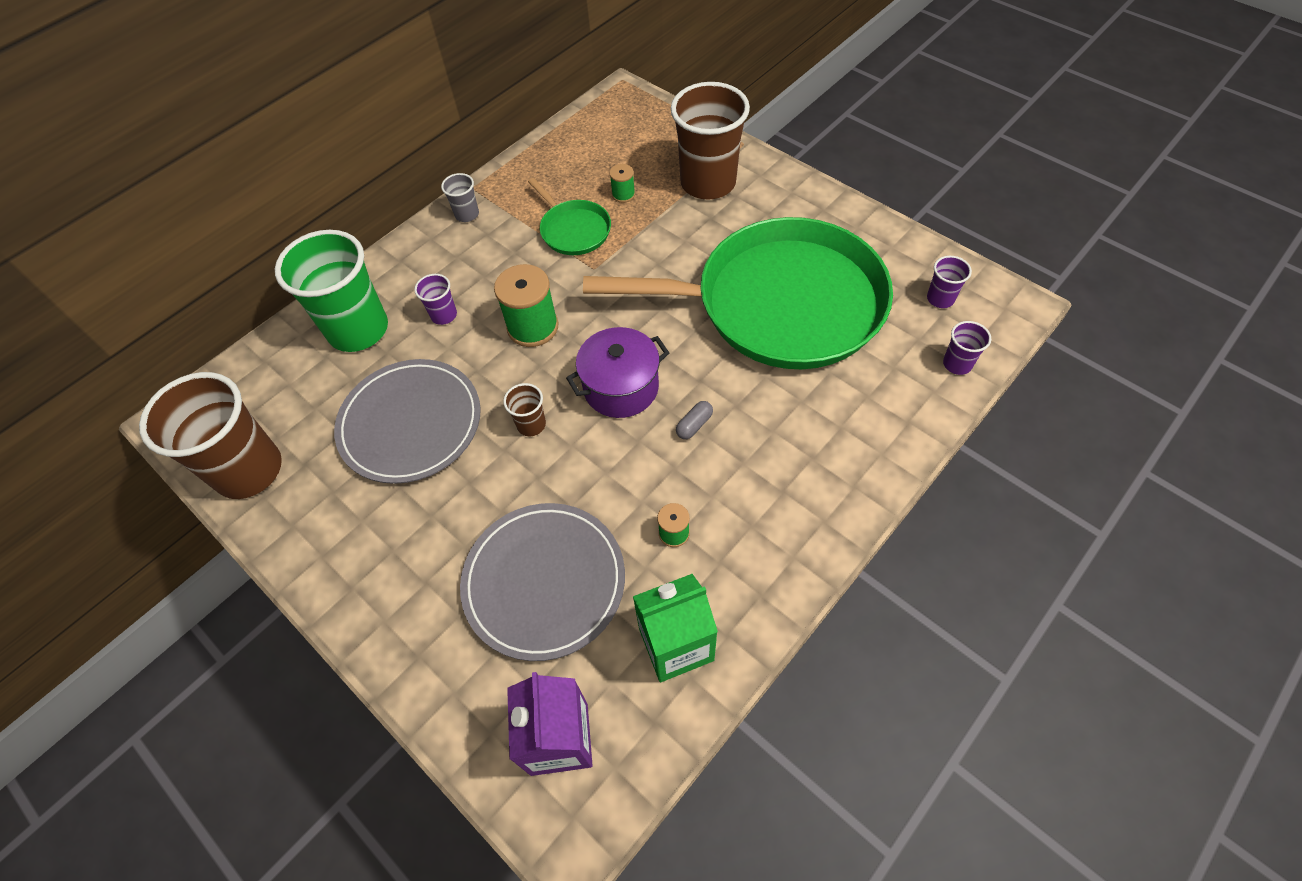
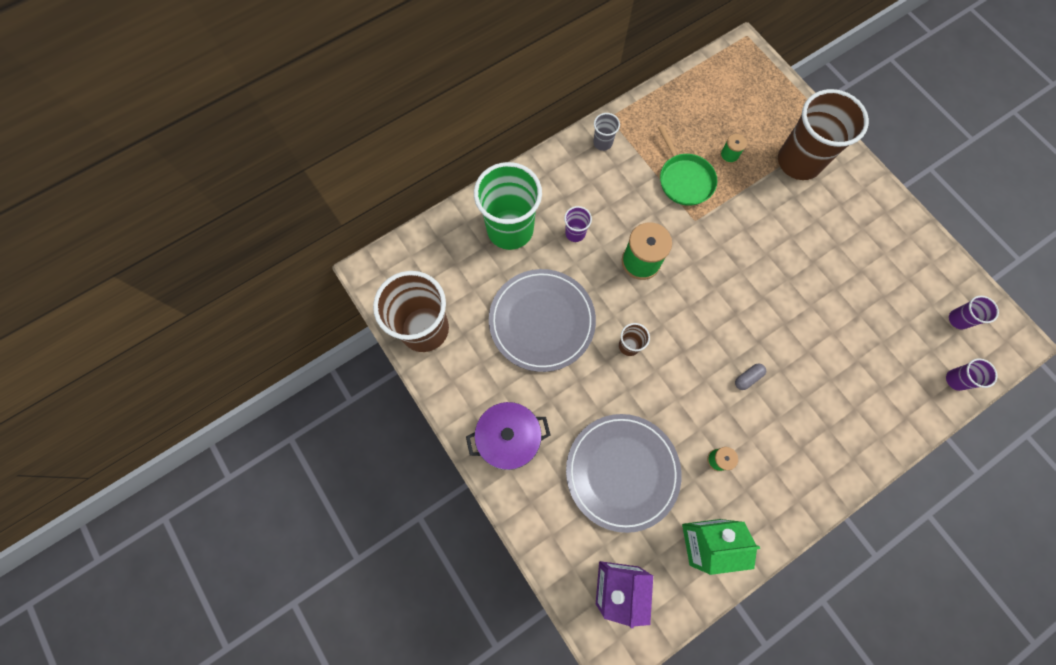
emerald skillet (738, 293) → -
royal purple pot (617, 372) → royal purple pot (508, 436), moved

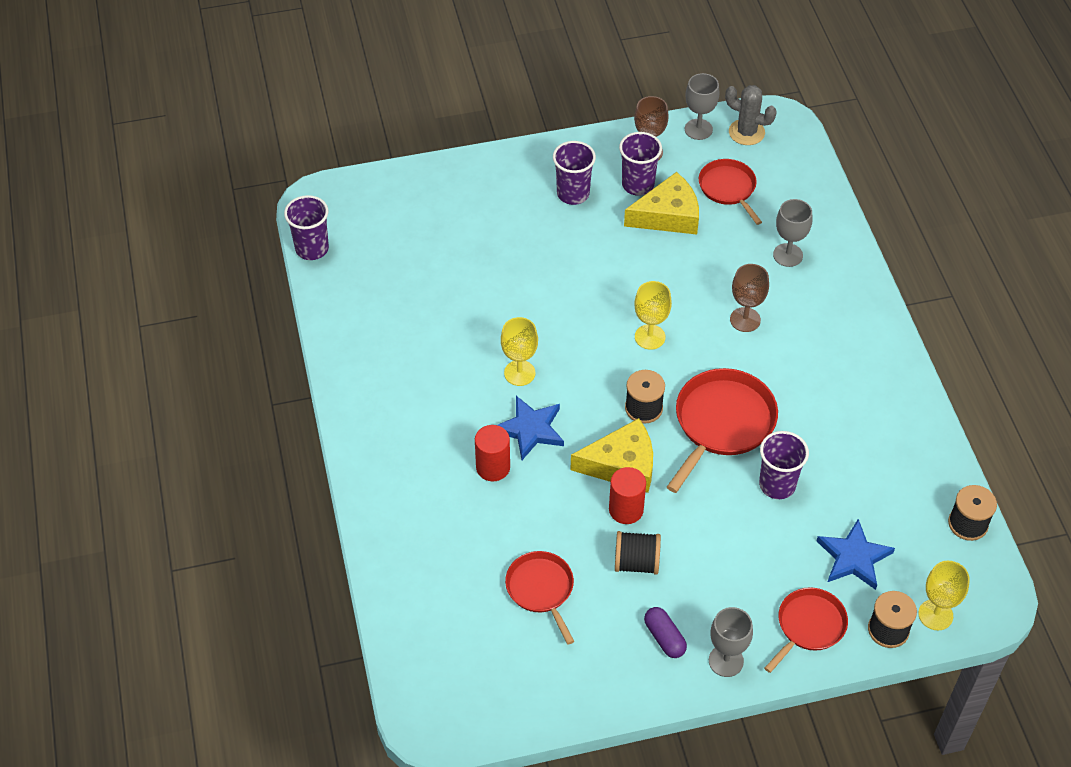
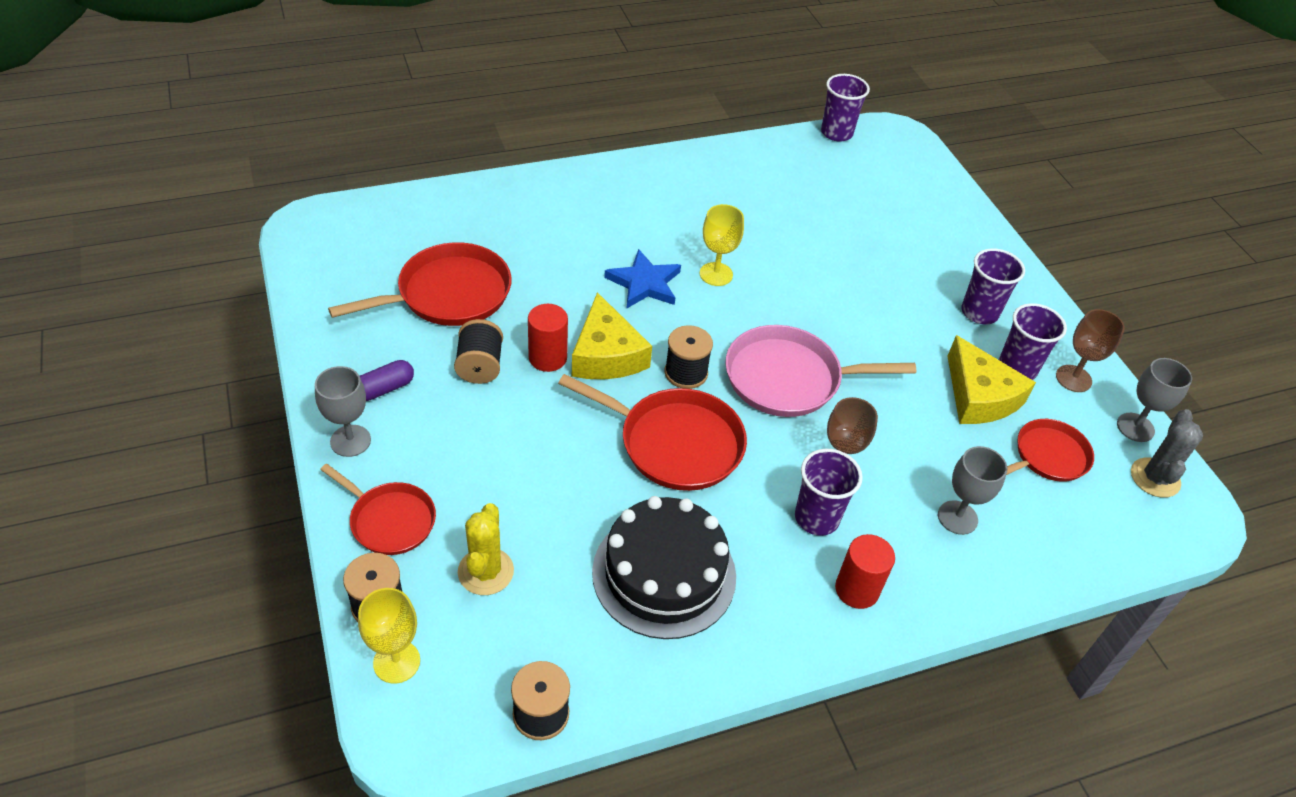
bright yellow goblet (653, 315) → pink skillet (820, 371)
scarlet solid cylinder (492, 453) → scarlet solid cylinder (865, 571), moved
royal purple cup (784, 465) → royal purple cup (829, 492), moved
cobalt five-pointed star (856, 554) → bright yellow prickly plant (486, 549)
scarlet skillet (539, 597) → scarlet skillet (420, 284), x1.59
- → black gateau (664, 567)

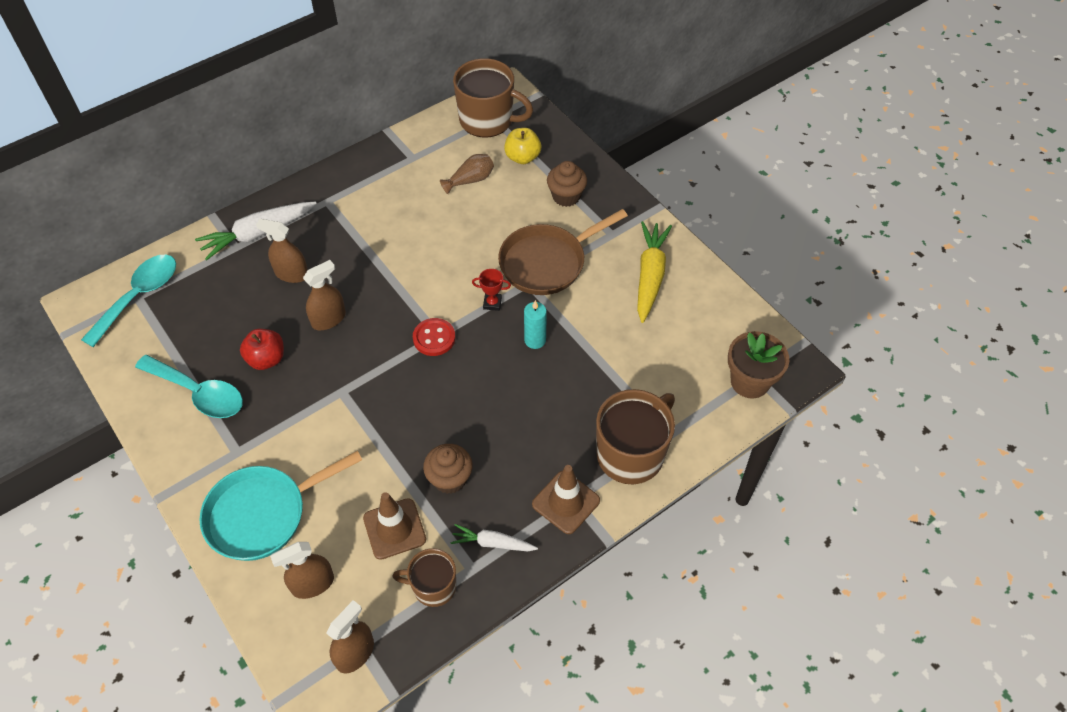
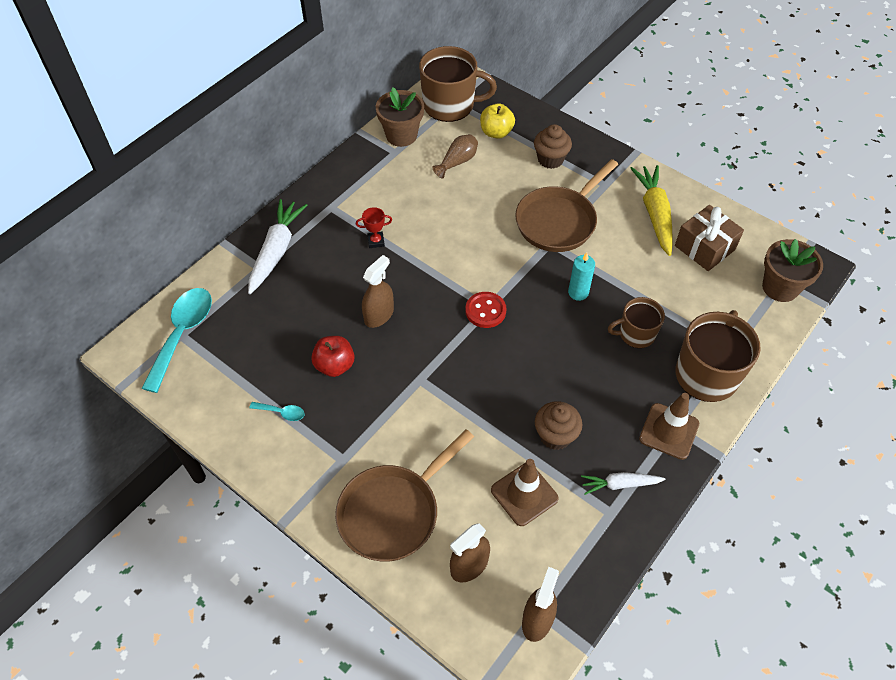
snow-white toy carrot (256, 230) → snow-white toy carrot (277, 246), 150 degrees clockwise
dark brown sprayer (282, 251) → -
scarlet award cup (491, 290) → scarlet award cup (374, 227), moved
aqua teaspoon (189, 386) → aqua teaspoon (277, 411), x0.44
aqua skillet (280, 506) → dark brown skillet (404, 495)
dark brown mug (424, 577) → dark brown mug (636, 322), moved
- → dark brown plant pot (400, 117)
- → dark brown wrapped gift (709, 238)

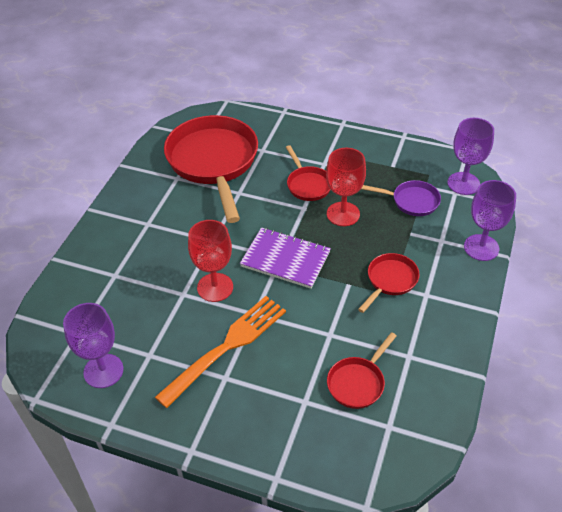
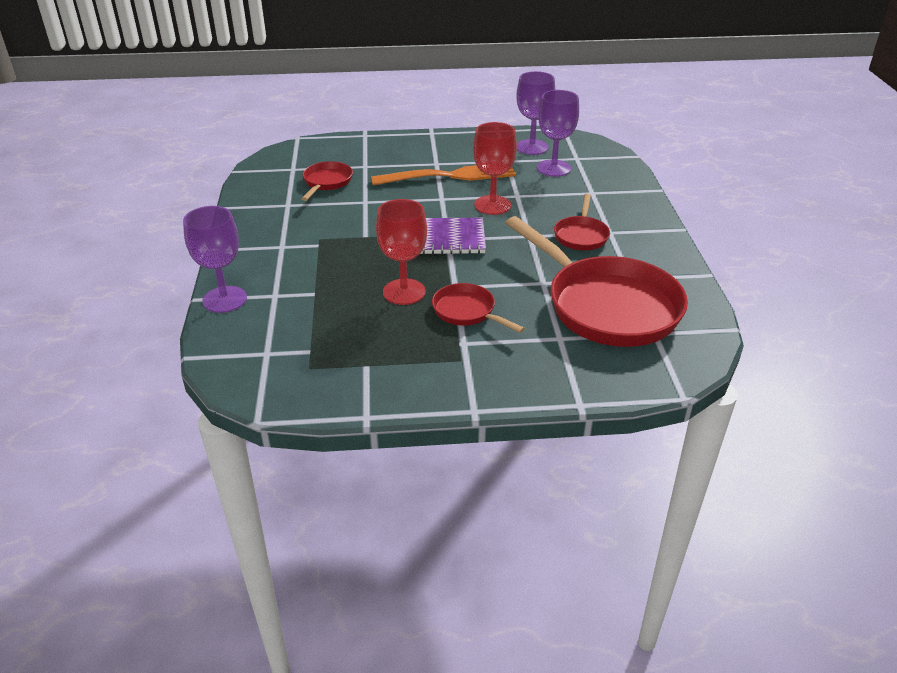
royal purple goblet (471, 156) → royal purple goblet (558, 133), moved
royal purple skillet (401, 198) → -
scarlet skillet (389, 283) → scarlet skillet (582, 222), moved
bright orange table fork (220, 352) → bright orange table fork (443, 175), 120 degrees counterclockwise

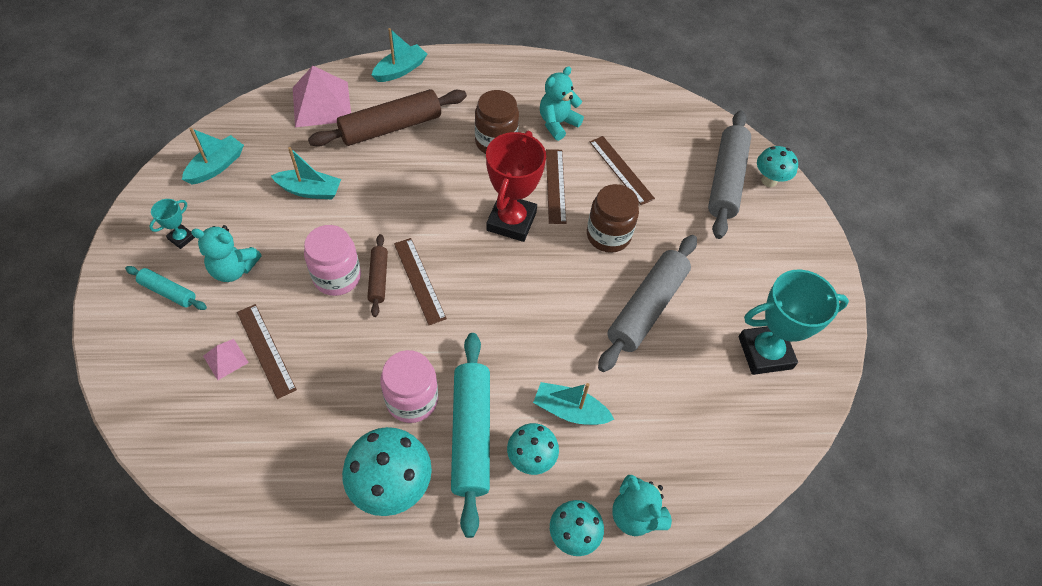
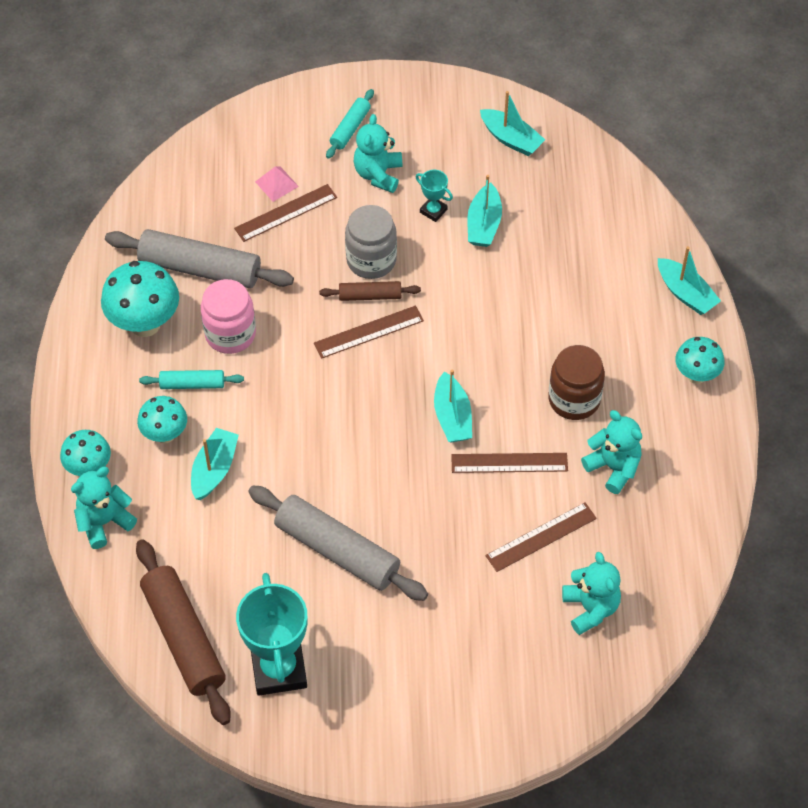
pink solid pyramid (322, 96) → -
dark brown pastry roller (387, 118) → dark brown pastry roller (183, 632), moved
grey pastry roller (729, 174) → grey pastry roller (199, 258), moved
scarlet award cup (516, 186) → aqua boat (453, 406)
aqua fungus (777, 166) → aqua fungus (699, 360), moved
dark brown preserve jar (613, 218) → -
aqua award cup (172, 224) → aqua award cup (434, 196), moved
pink preserve jar (332, 260) → grey preserve jar (371, 242)
aqua pastry roller (470, 435) → aqua pastry roller (191, 379), x0.51
- → aqua teddy (591, 593)

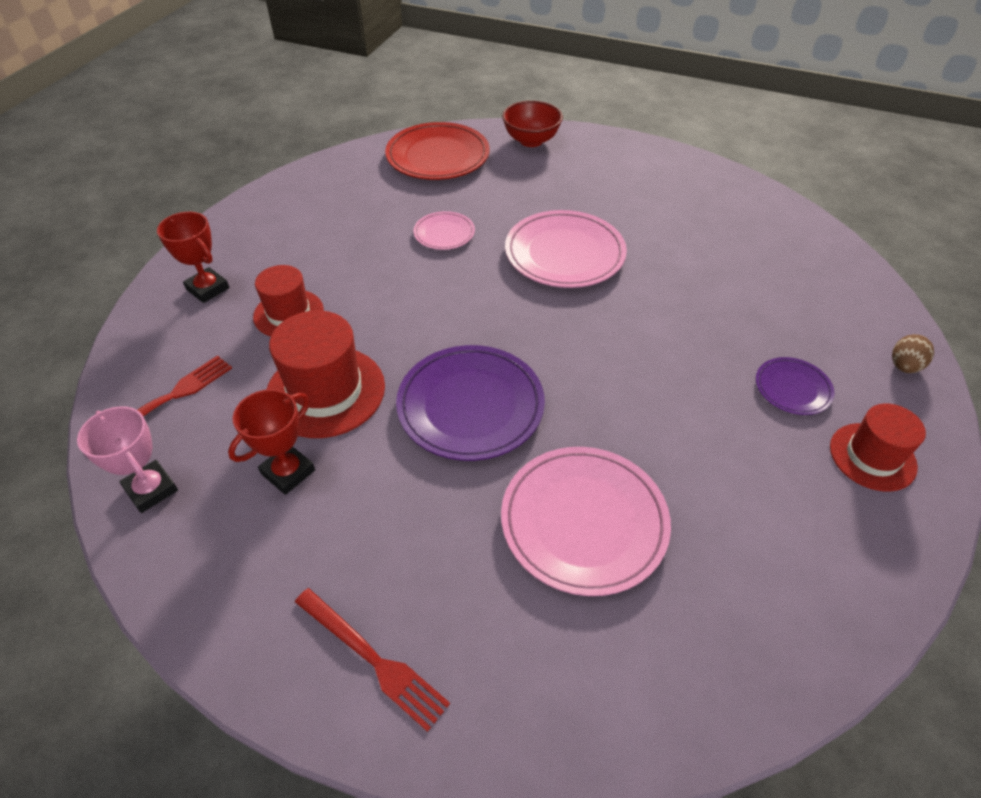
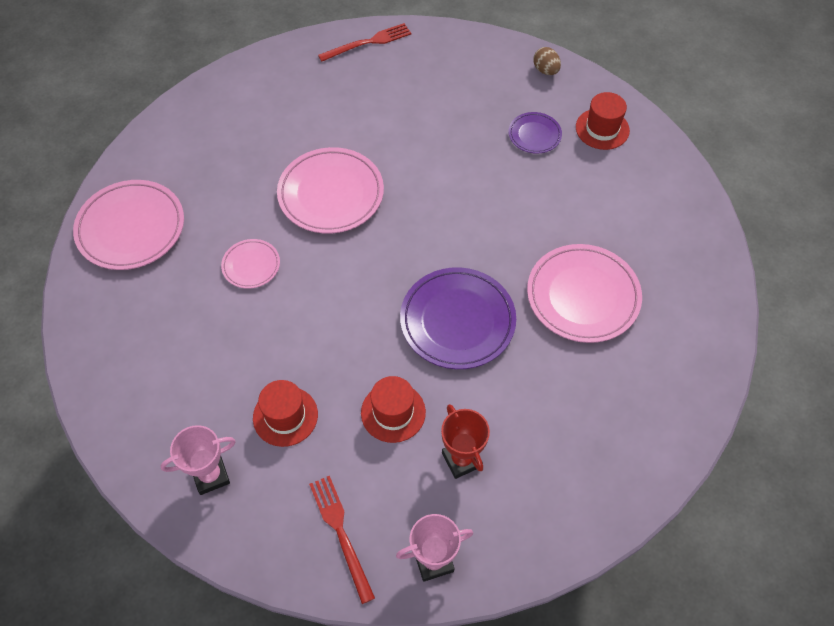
scarlet bowl (532, 124) → -
scarlet dinner plate (437, 151) → pink dinner plate (128, 225)
scarlet award cup (193, 257) → pink award cup (198, 460)
scarlet top hat (326, 374) → scarlet top hat (393, 409), x0.65
scarlet table fork (372, 660) → scarlet table fork (364, 42), moved

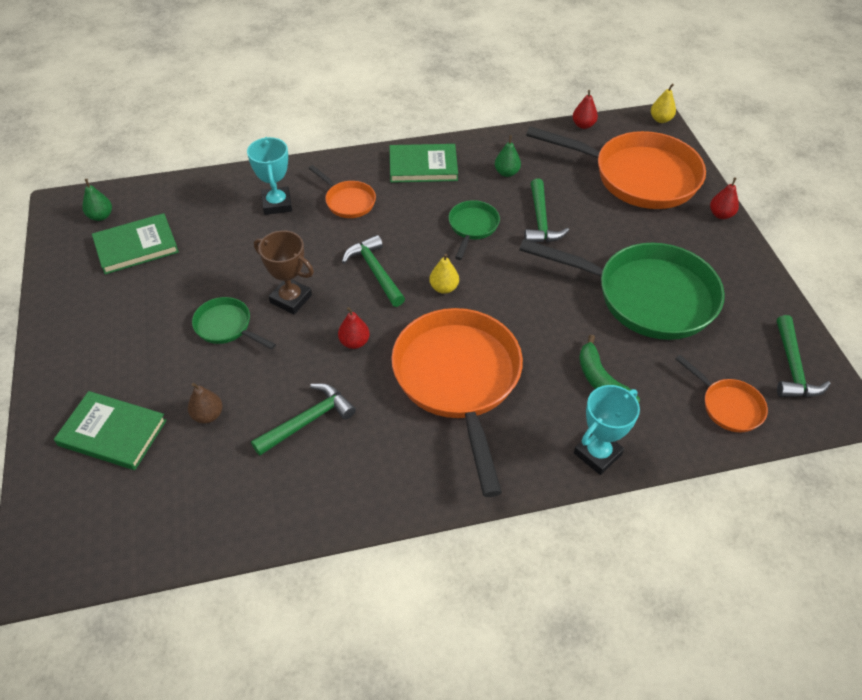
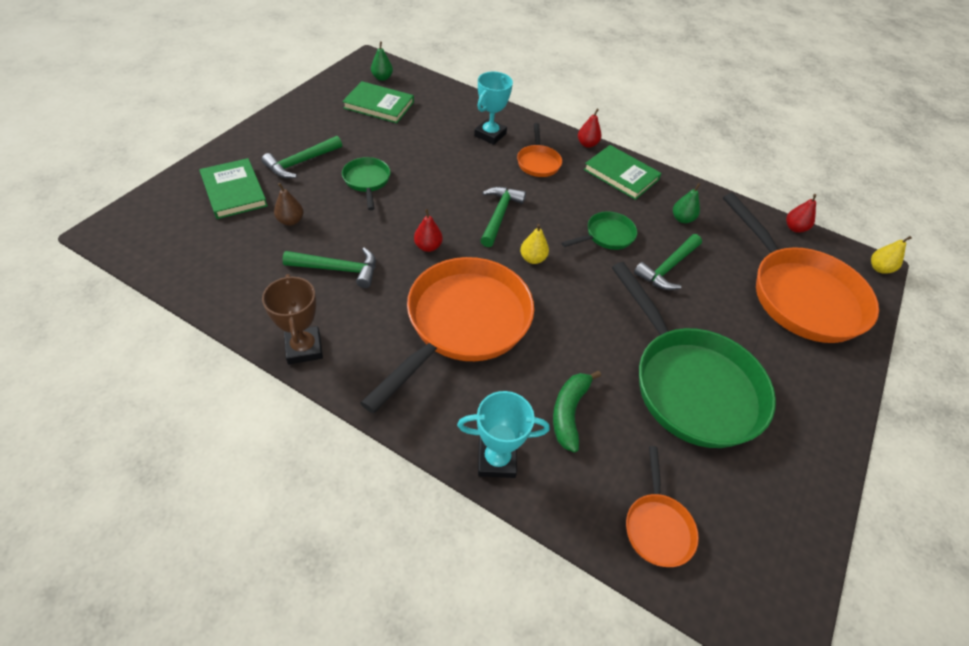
scarlet pear (724, 198) → scarlet pear (589, 128), moved
dark brown award cup (284, 272) → dark brown award cup (292, 319), moved
emerald hammer (804, 356) → emerald hammer (302, 157), moved

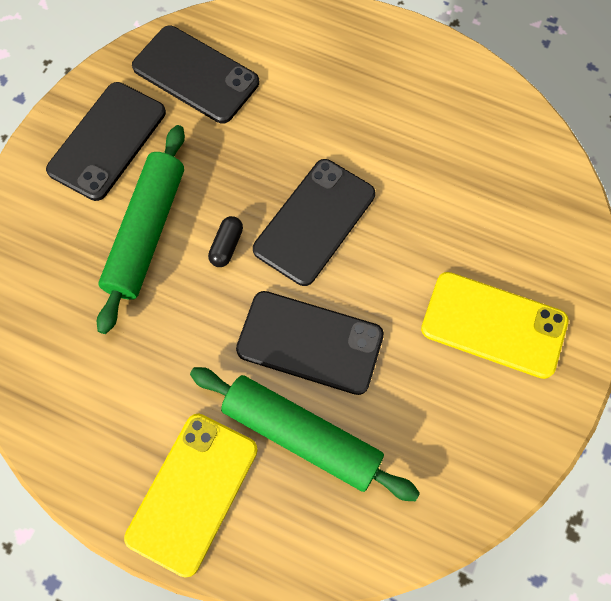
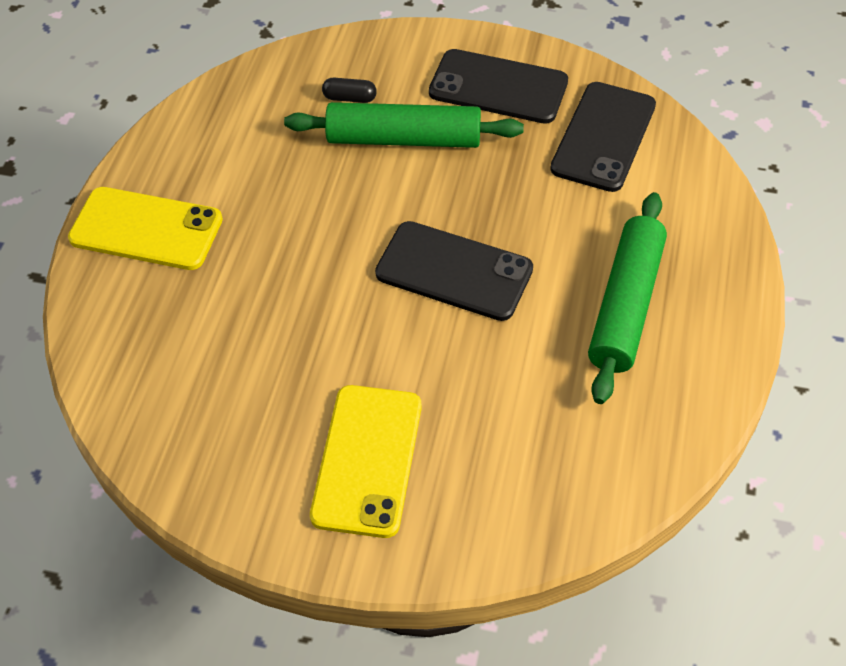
black pill (225, 241) → black pill (349, 90), moved
black mobile phone (310, 343) → -
emerald pastry roller (305, 434) → emerald pastry roller (627, 298), moved

